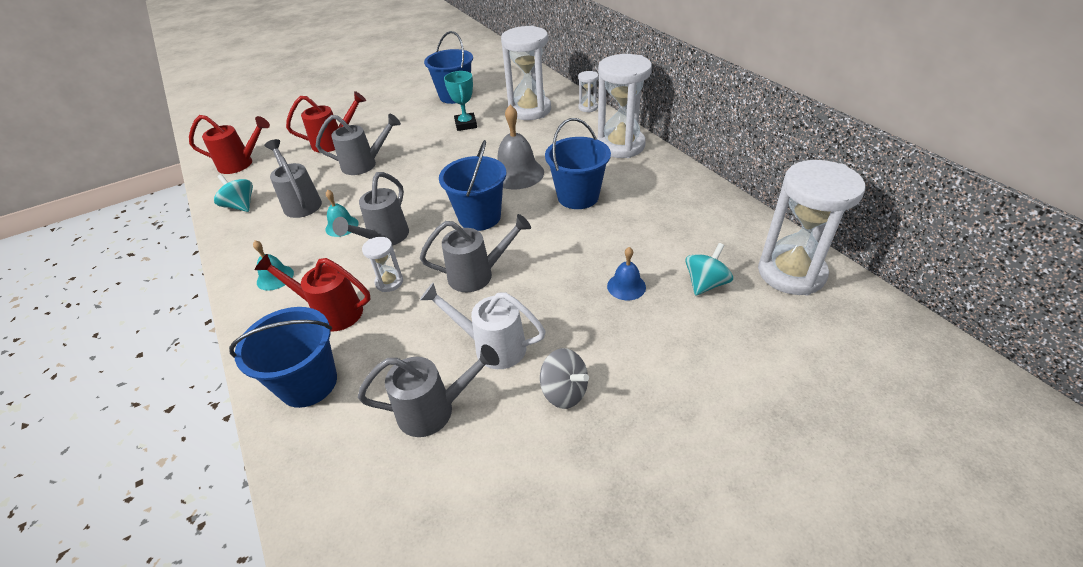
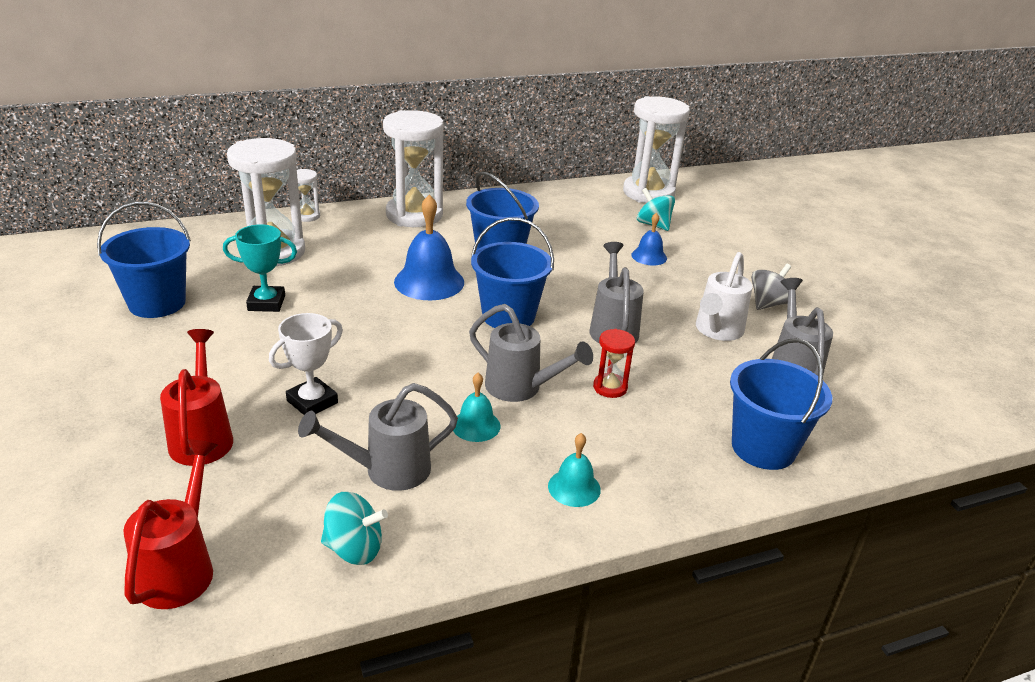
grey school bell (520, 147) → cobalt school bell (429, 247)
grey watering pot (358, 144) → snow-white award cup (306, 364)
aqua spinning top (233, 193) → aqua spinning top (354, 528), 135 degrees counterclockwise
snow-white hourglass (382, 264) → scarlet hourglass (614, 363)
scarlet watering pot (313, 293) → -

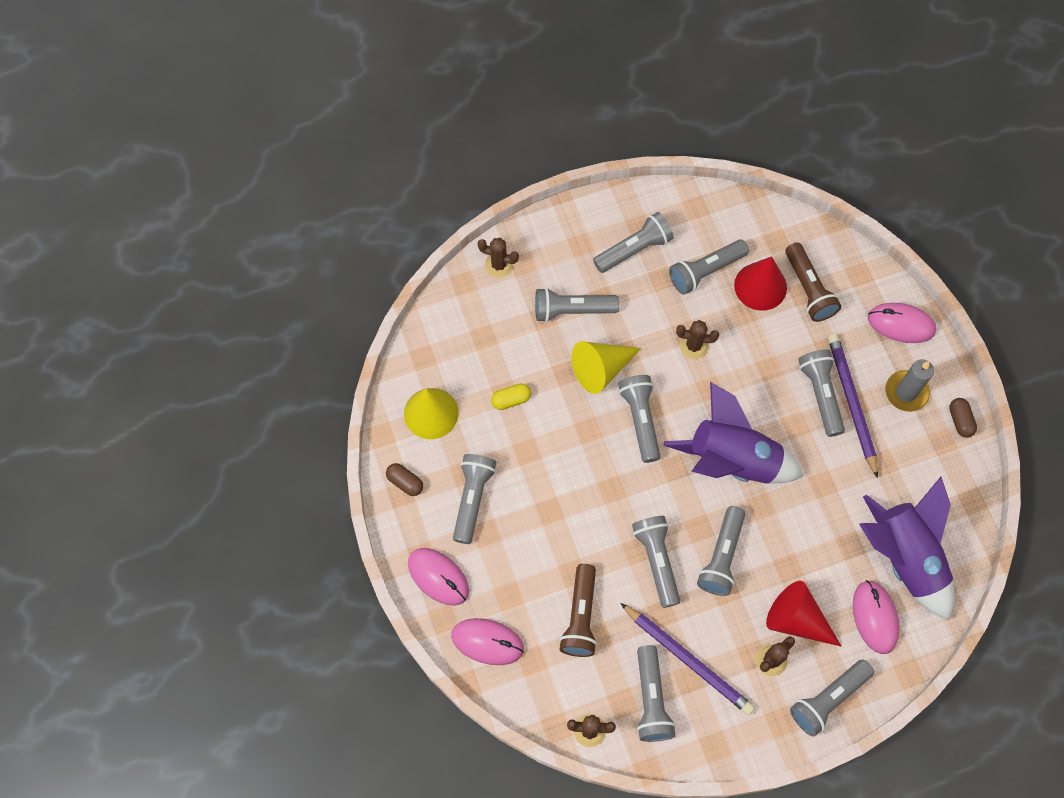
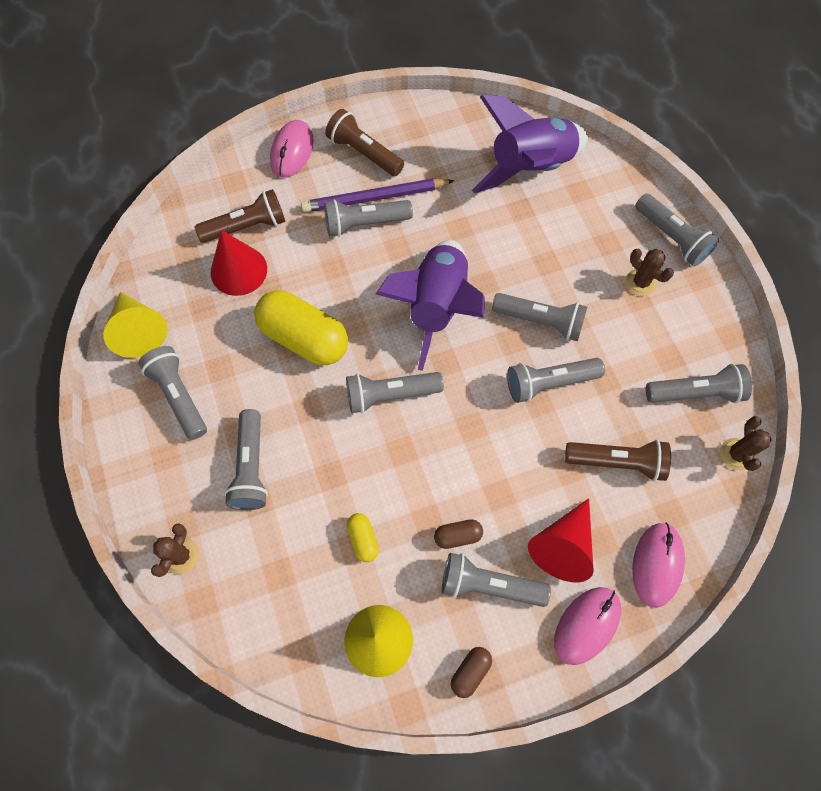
grey flashlight (709, 267) → -
dark brown prickly plant (697, 339) → bright yellow pill (301, 327)
bright yellow cone (606, 367) → bright yellow cone (135, 325), moved
grey candle (909, 385) → dark brown flashlight (364, 142)
dark brown pill (963, 418) → dark brown pill (458, 534), moved
pink mouse (876, 617) → -
scarlet cone (804, 614) → scarlet cone (561, 540), moved
royal purple lead pencil (687, 659) → -

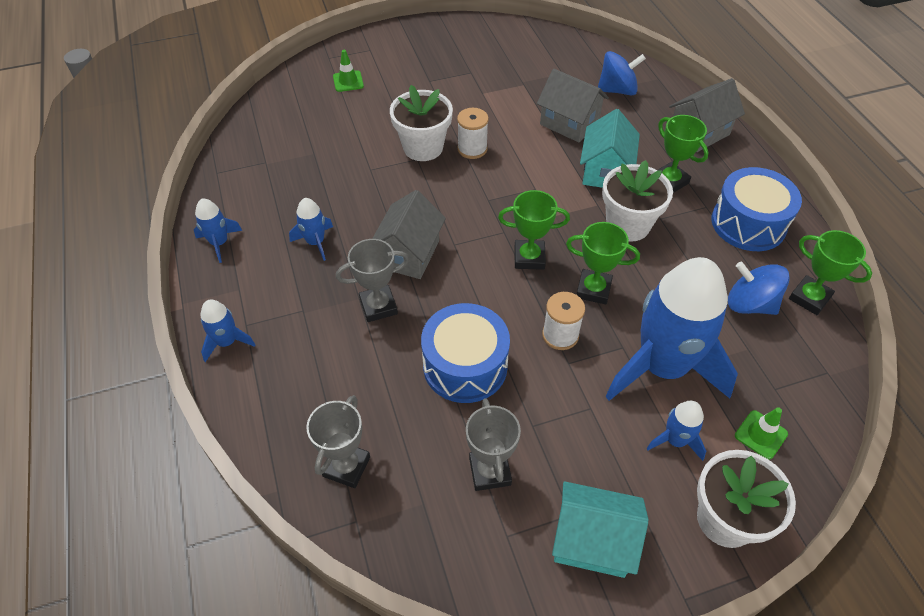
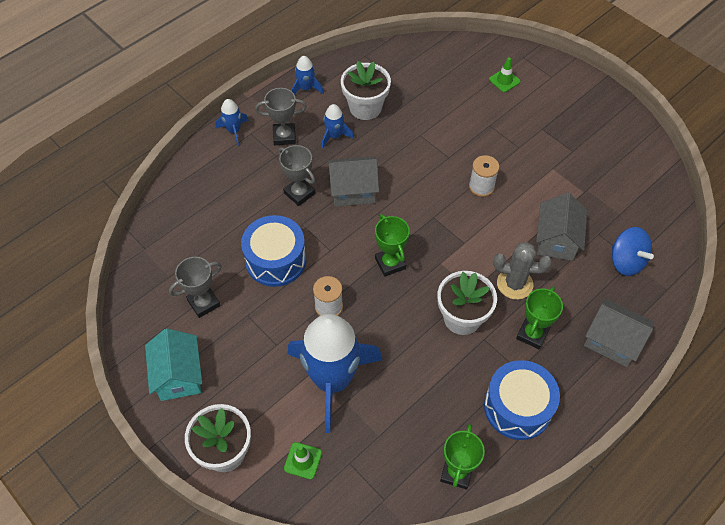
snow-white plant pot (421, 123) → snow-white plant pot (366, 90), moved
aqua cottage (610, 148) → grey prickly plant (522, 271)
emerald award cup (603, 263) → -
cobalt spinning top (759, 288) → -
grey award cup (338, 441) → grey award cup (281, 116), moved
cobalt toy rocket (676, 431) → -

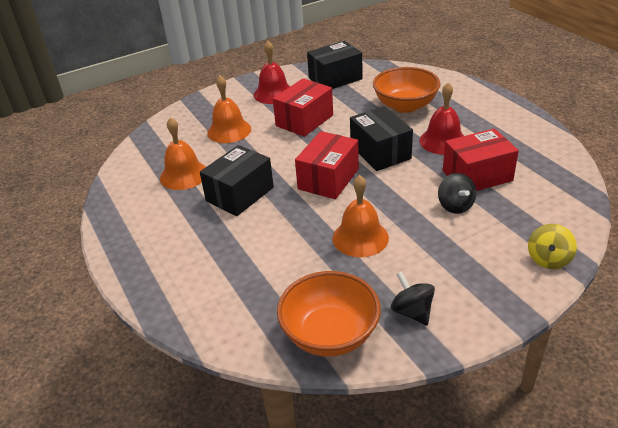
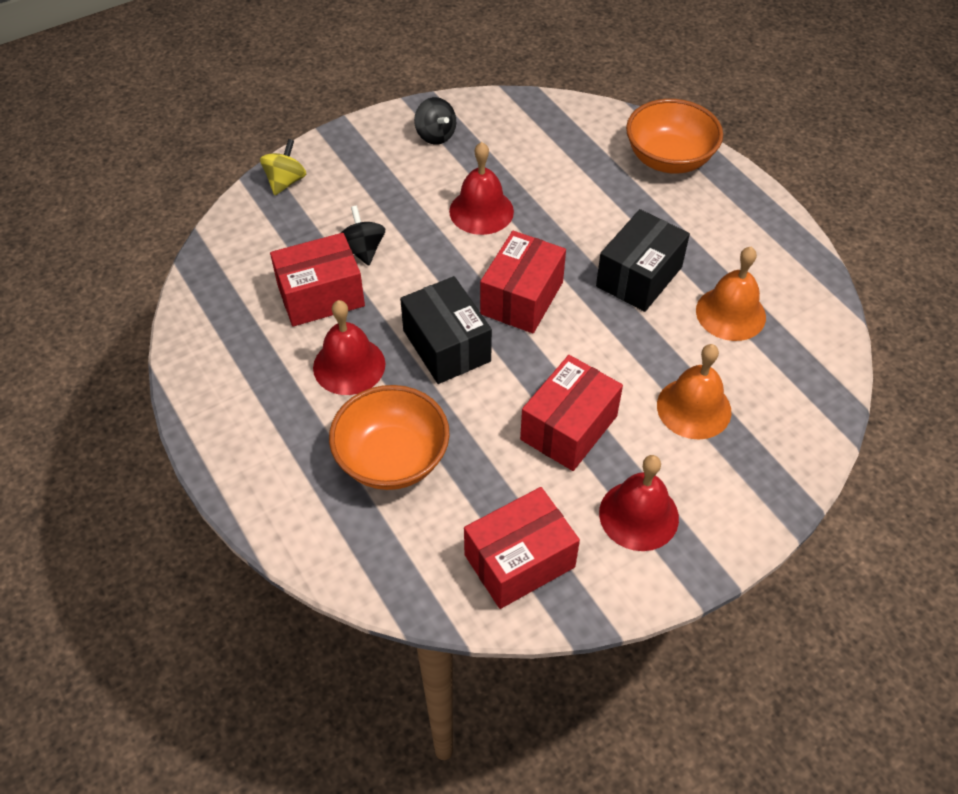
black parcel (335, 65) → scarlet parcel (522, 548)
bright orange school bell (360, 216) → scarlet school bell (481, 188)
bright orange bowl (329, 314) → bright orange bowl (674, 136), moved

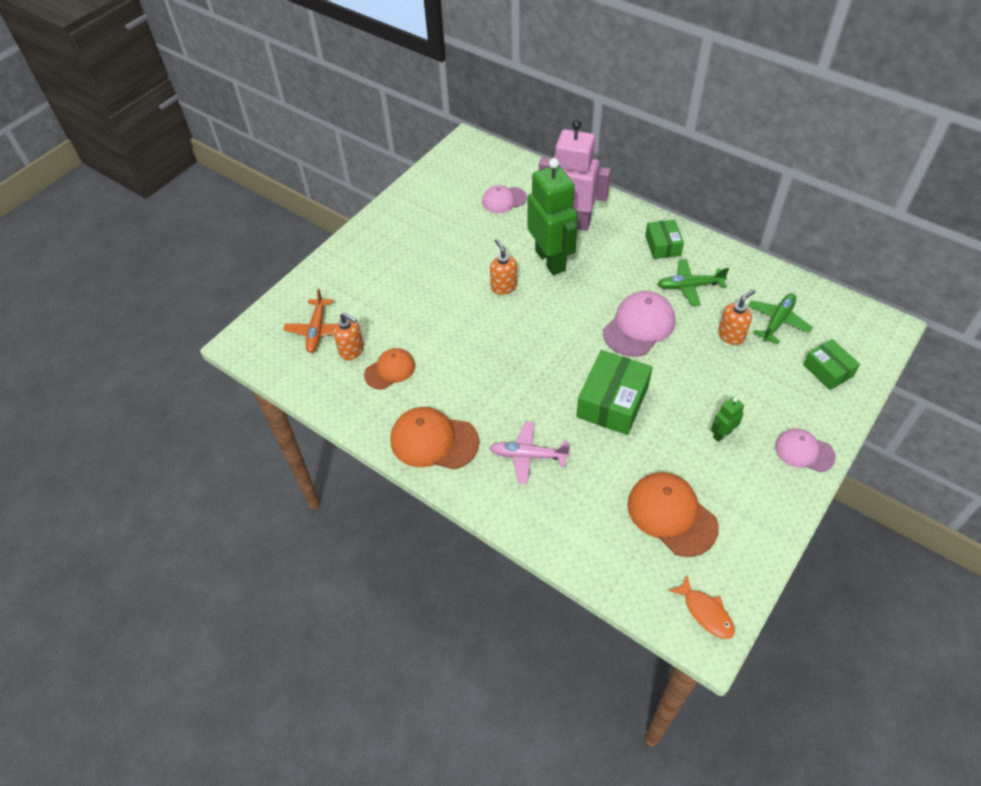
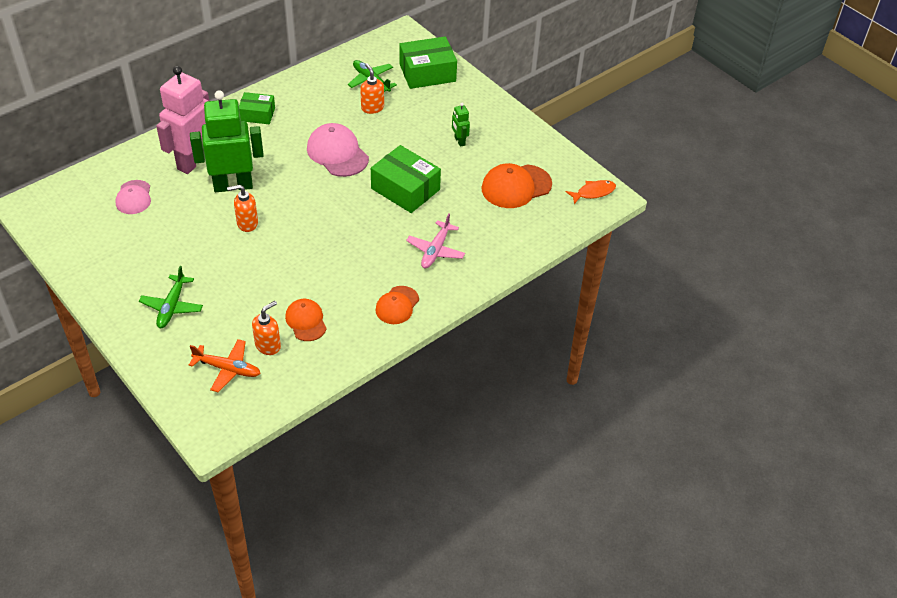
emerald aeroplane (693, 282) → emerald aeroplane (171, 297), moved
emerald parcel (831, 364) → emerald parcel (428, 62), x1.65
bright orange cap (434, 438) → bright orange cap (397, 305), x0.63
pink cap (805, 450) → -

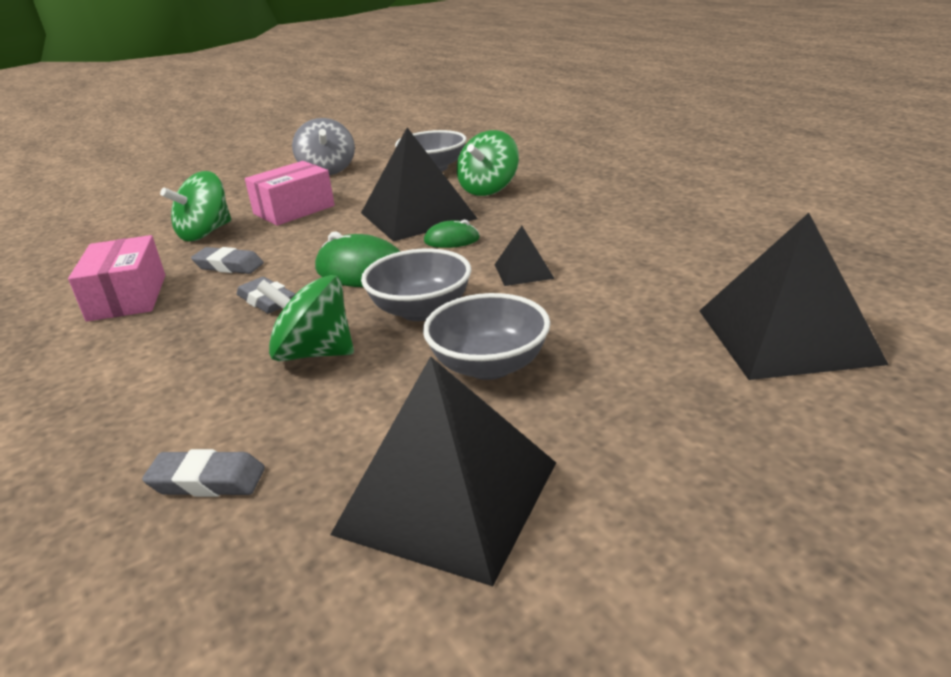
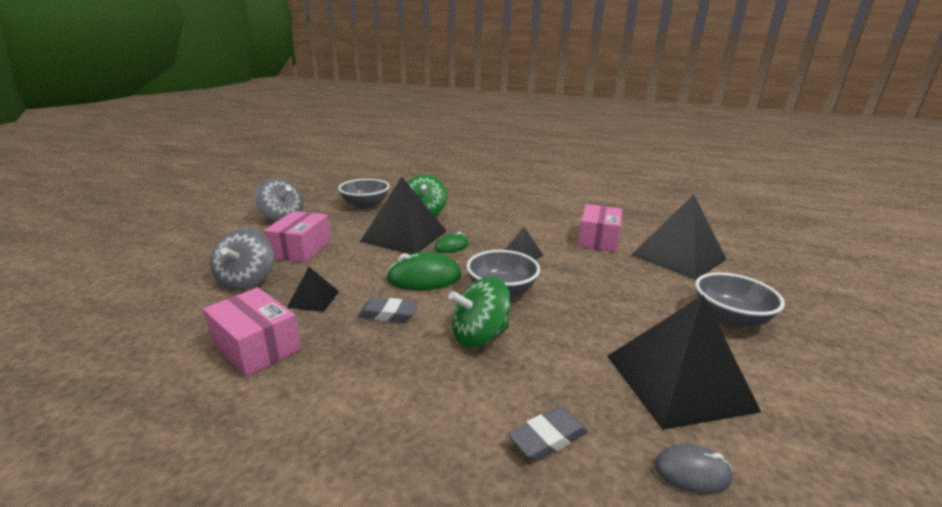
emerald spinning top (195, 206) → grey spinning top (242, 259)
grey eraser (227, 260) → black solid pyramid (313, 289)
grey bowl (487, 336) → grey bowl (740, 299), moved
- → pink parcel (600, 228)
- → grey mouse (693, 469)

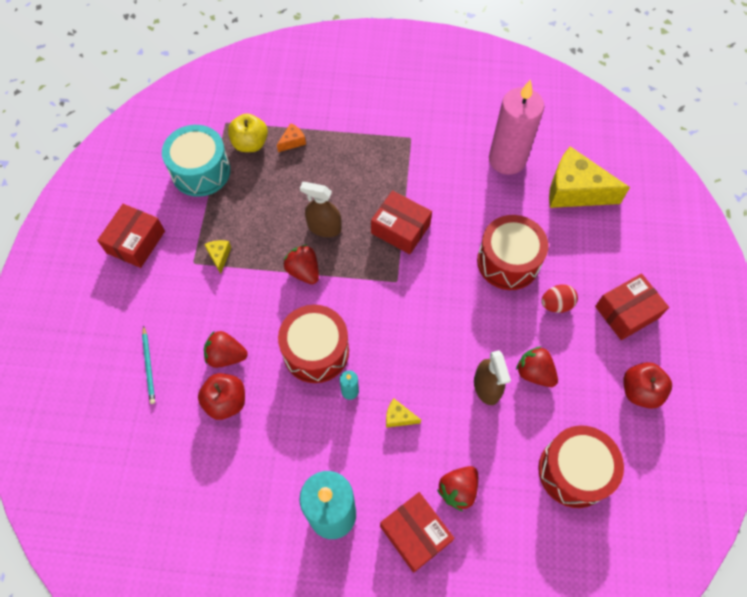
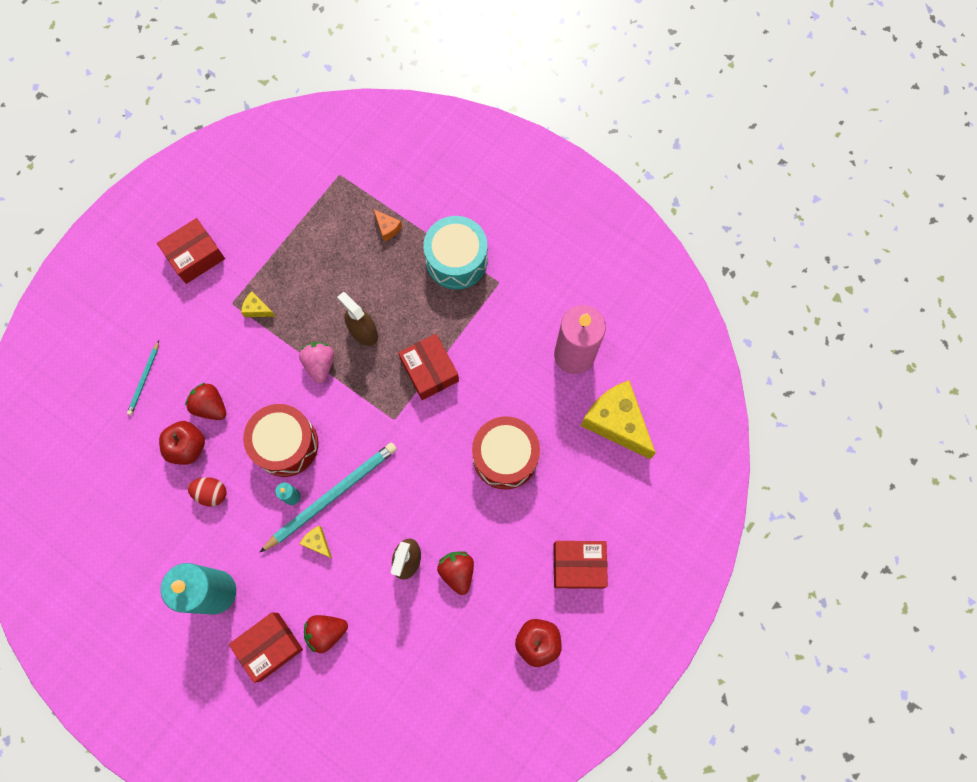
bright yellow toy apple (248, 132) → -
bright orange cheese (291, 137) → bright orange cheese (387, 225), 60 degrees clockwise
aqua drum (196, 161) → aqua drum (455, 253), moved
bright yellow cheese (217, 257) → bright yellow cheese (258, 304), 90 degrees counterclockwise
scarlet berry (301, 264) → pink berry (316, 362)
scarlet egg shape (559, 298) → scarlet egg shape (207, 492), moved
scarlet drum (581, 467) → -
scarlet parcel (417, 532) → scarlet parcel (266, 647), 60 degrees clockwise
- → aqua lead pencil (328, 497)

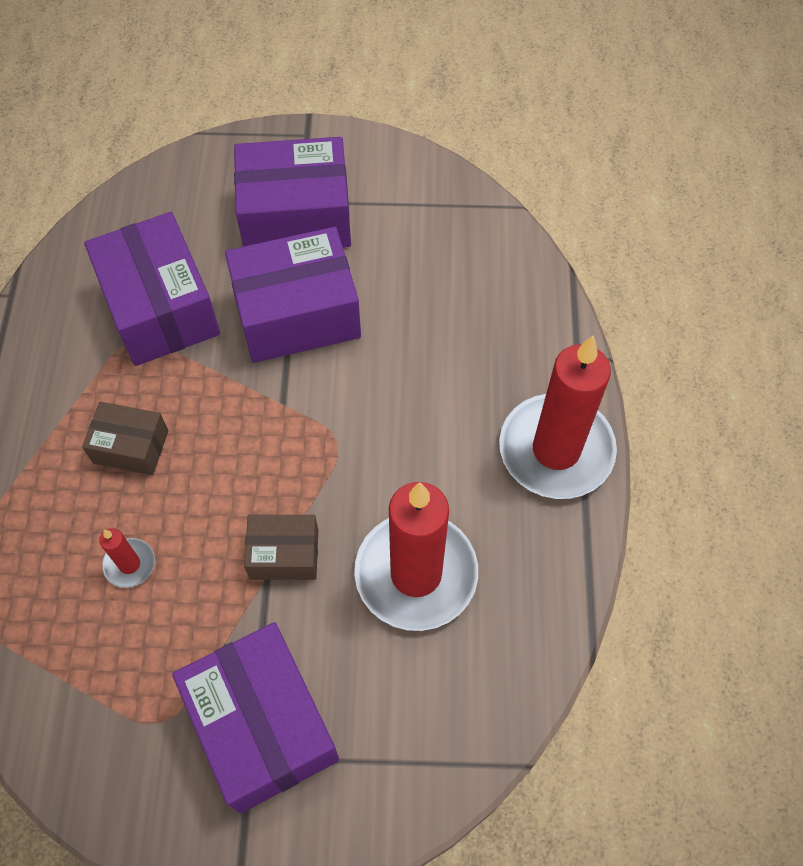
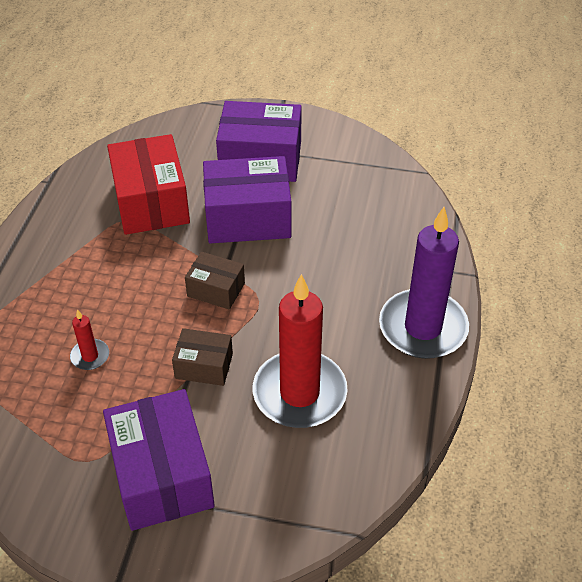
royal purple parcel (152, 289) → scarlet parcel (148, 184)
scarlet candle (558, 417) → royal purple candle (424, 283)
dark brown parcel (125, 438) → dark brown parcel (215, 281), moved

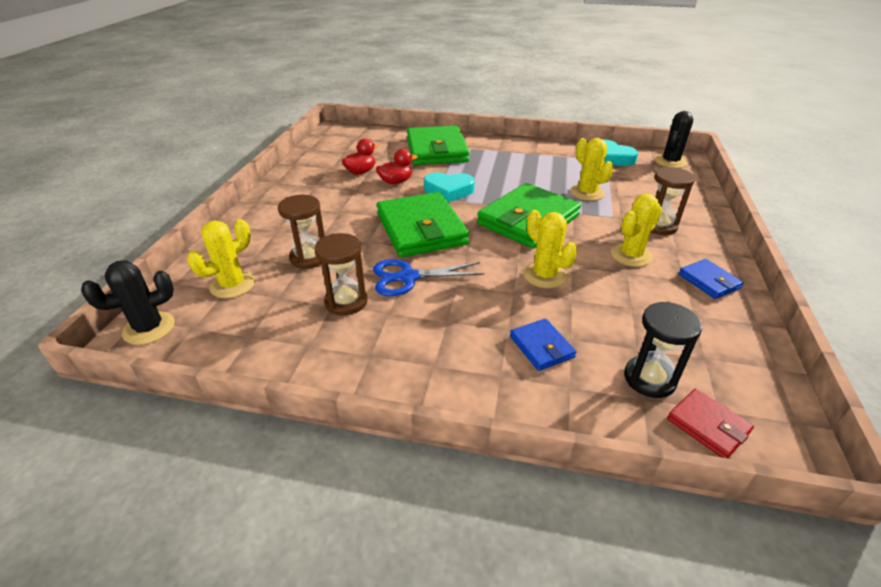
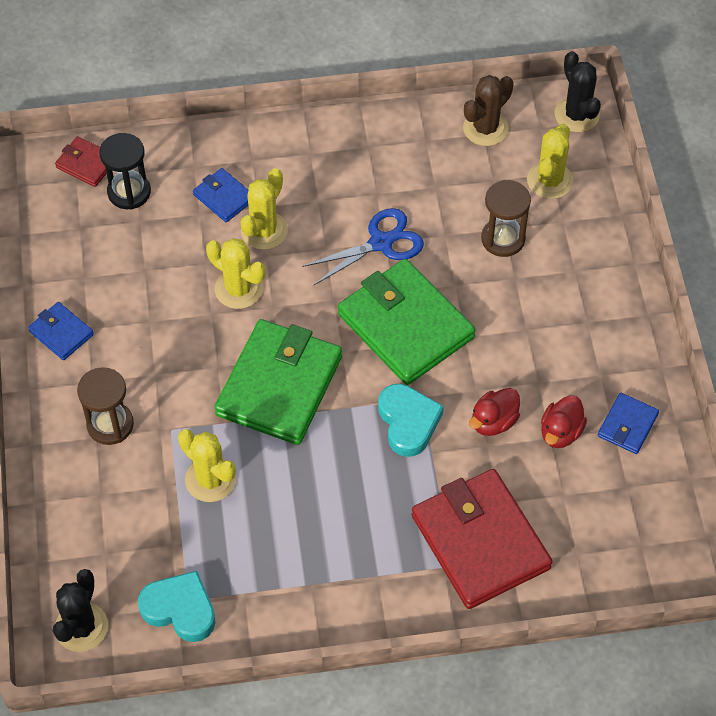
emerald billfold (438, 145) → scarlet billfold (482, 539)
aqua heart shape (449, 187) → aqua heart shape (411, 420), 90 degrees clockwise
bright yellow prickly plant (636, 230) → bright yellow prickly plant (264, 209), moved
dark brown hourglass (341, 274) → -
black prickly plant (128, 303) → black prickly plant (578, 91), 60 degrees counterclockwise
- → dark brown prickly plant (488, 110)
- → cobalt billfold (628, 423)

